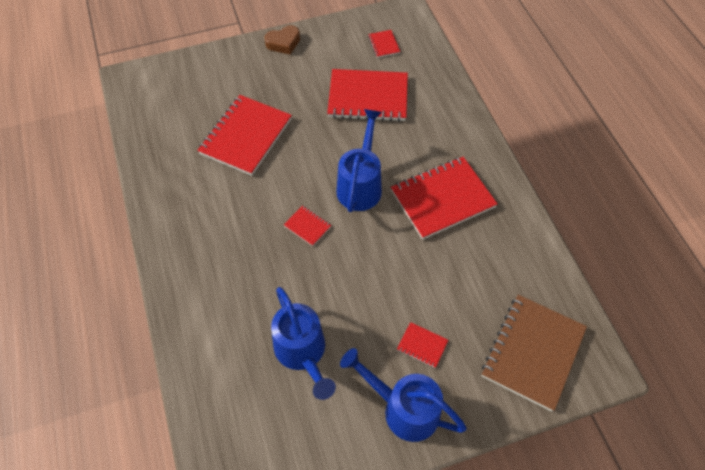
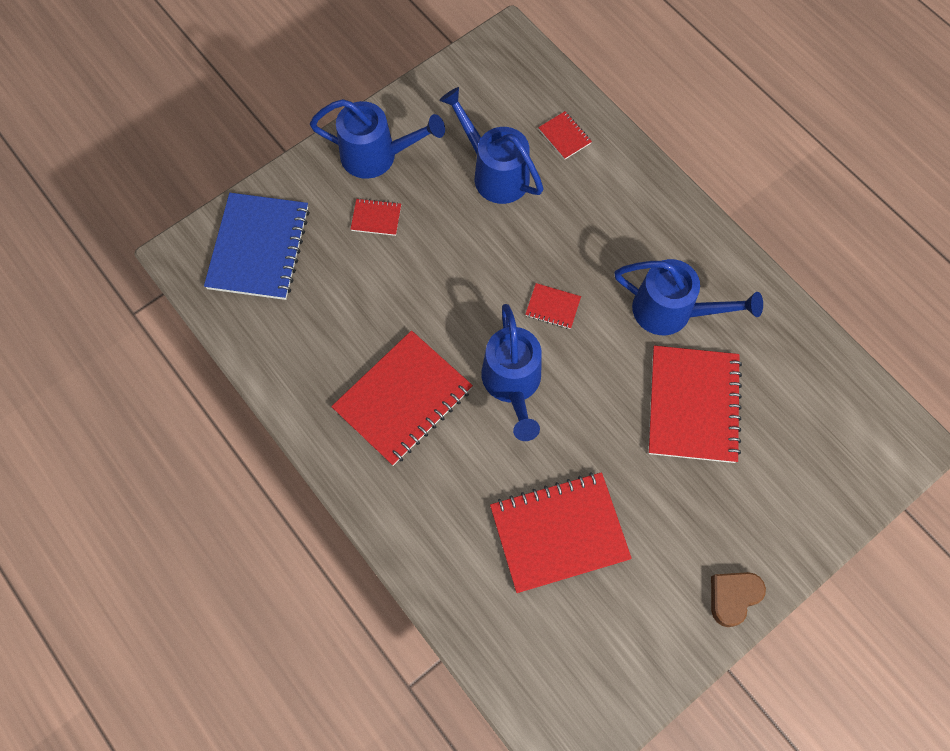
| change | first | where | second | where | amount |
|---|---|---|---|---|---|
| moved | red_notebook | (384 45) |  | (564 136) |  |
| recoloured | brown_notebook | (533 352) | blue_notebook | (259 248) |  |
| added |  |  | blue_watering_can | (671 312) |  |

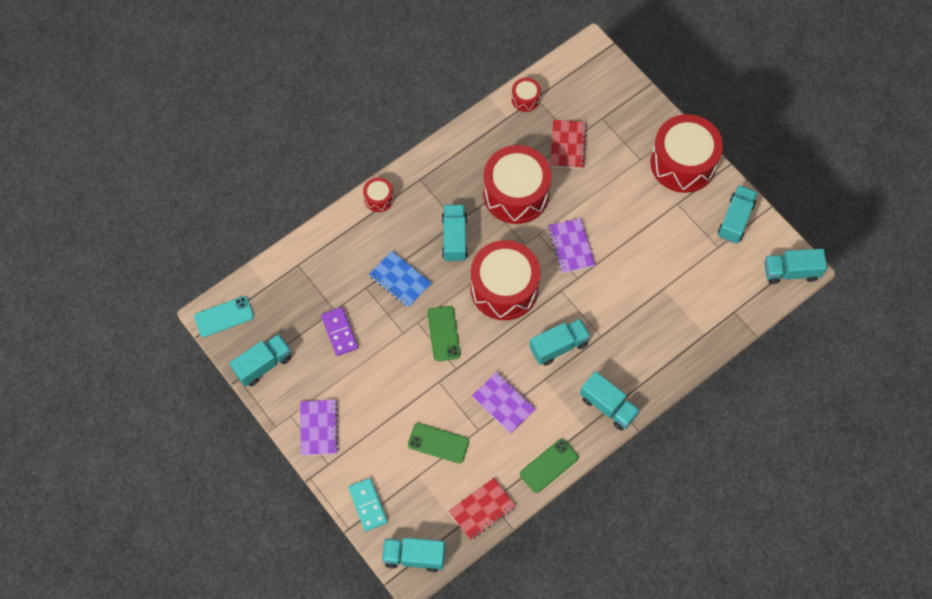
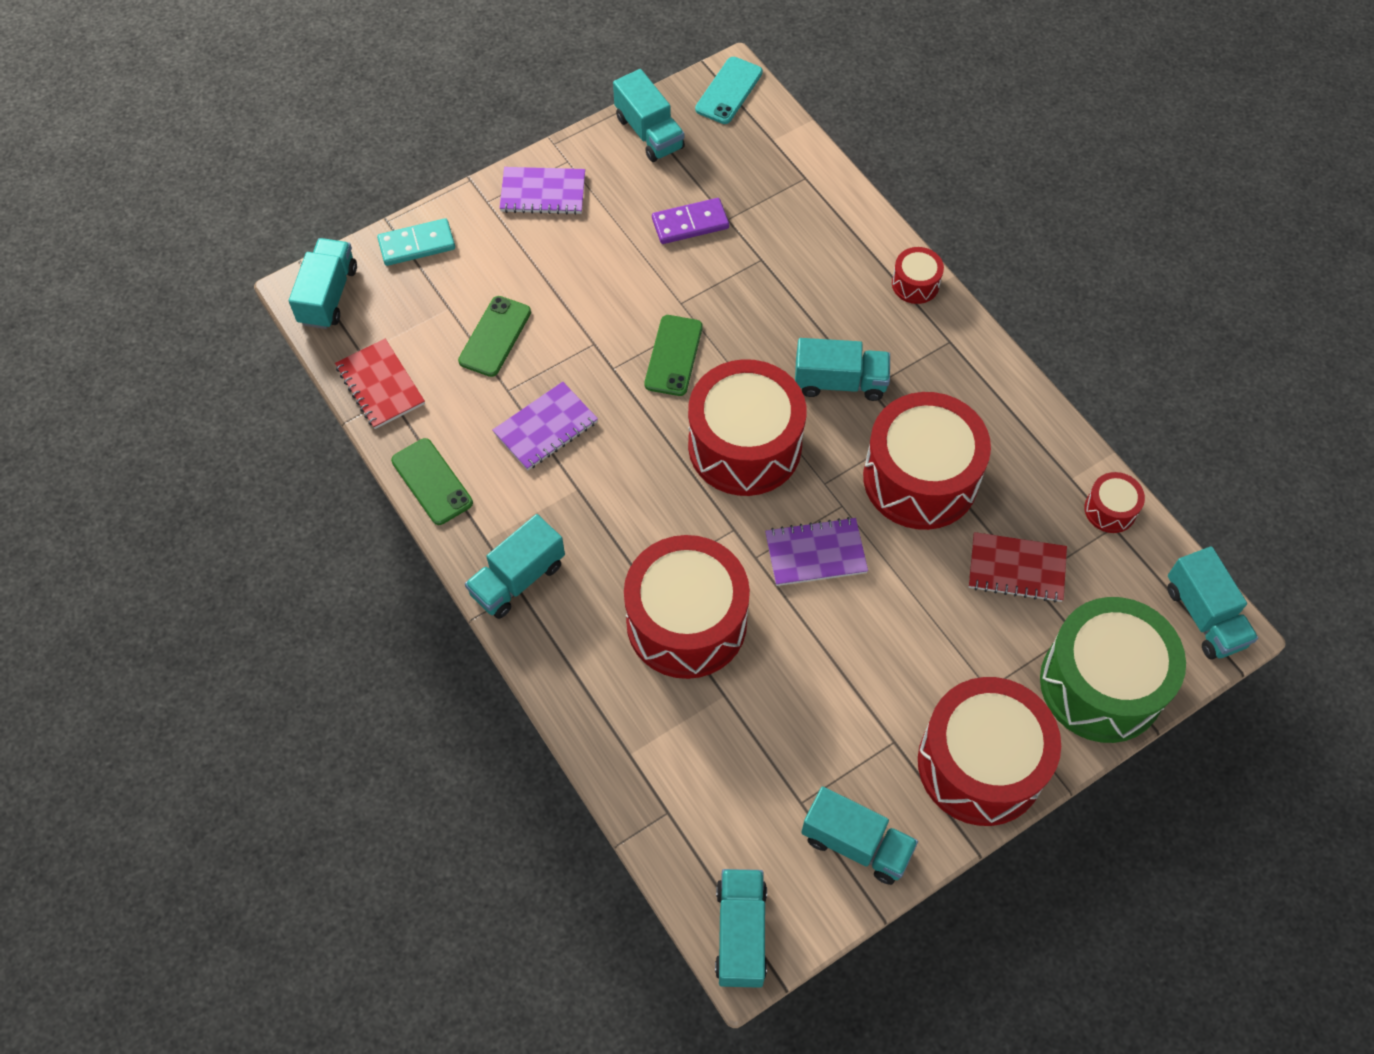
| change | first | where | second | where | amount |
|---|---|---|---|---|---|
| turned | turquoise_phone | (224 316) |  | (729 91) | 45 degrees clockwise |
| removed | blue_notebook | (400 280) |  |  |  |
| turned | green_phone | (443 333) |  | (673 355) | 75 degrees counterclockwise |
| moved | turquoise_truck | (558 346) |  | (1204 616) |  |
| added |  |  | red_drum | (686 622) |  |
| added |  |  | green_drum | (1101 684) |  |

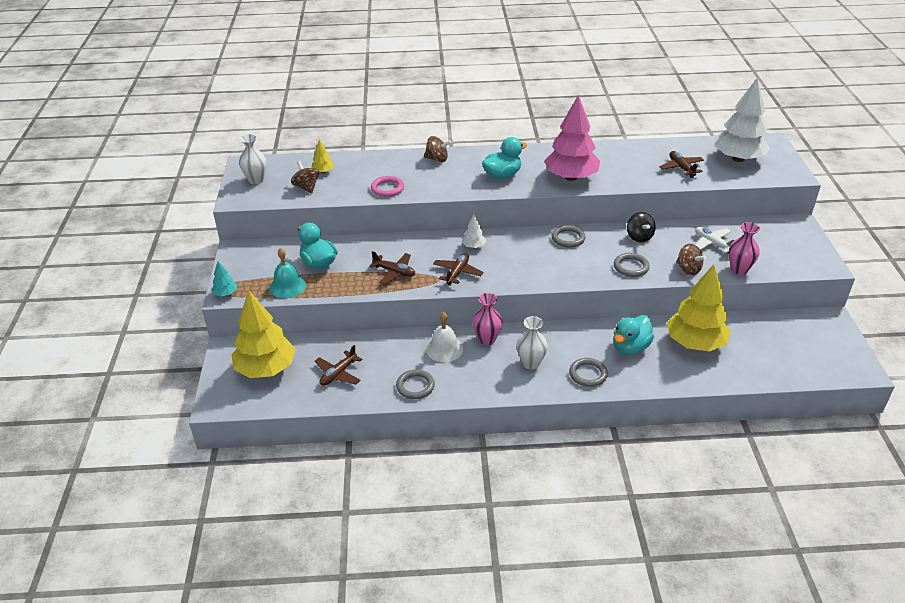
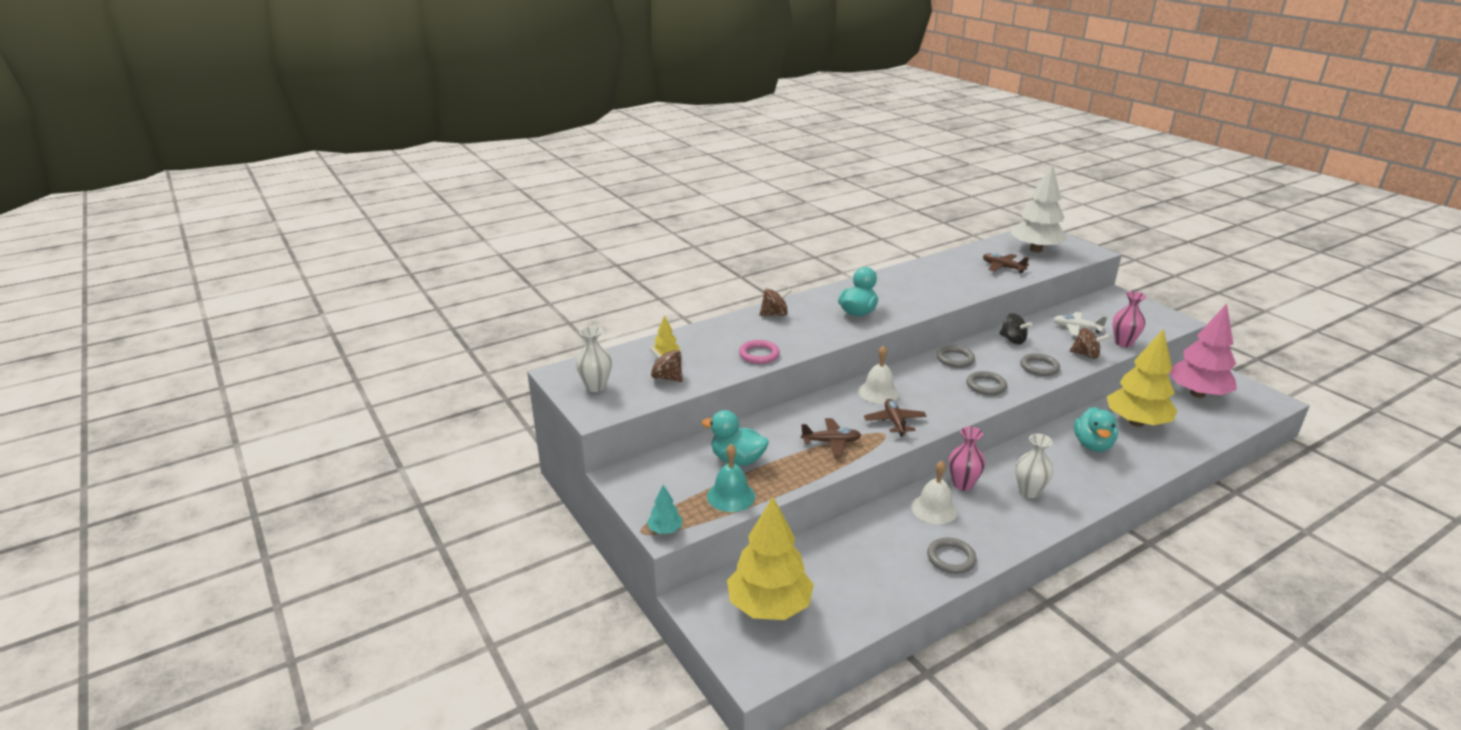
| change | first | where | second | where | amount |
|---|---|---|---|---|---|
| removed | brown_plane | (338 374) |  |  |  |
| replaced | white_tree | (473 246) | white_bell | (878 392) |  |
| moved | pink_tree | (571 177) |  | (1197 393) |  |
| moved | grey_ring | (588 374) |  | (986 386) |  |

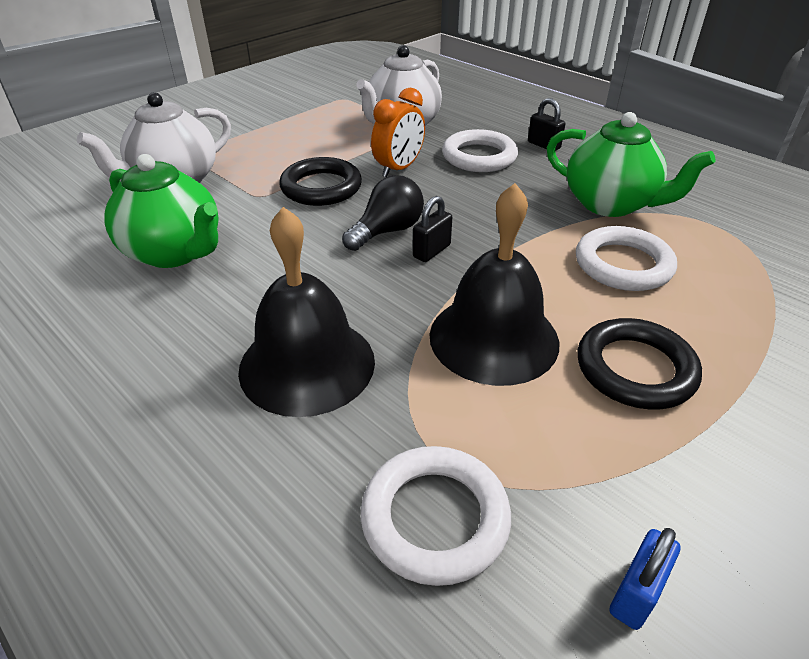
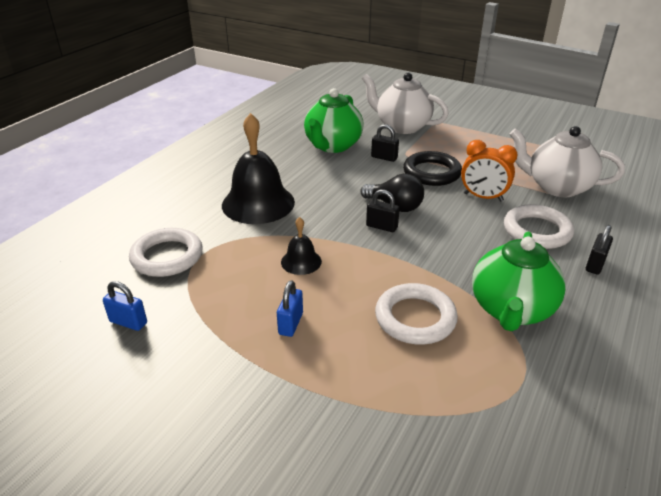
| change | first | where | second | where | amount |
|---|---|---|---|---|---|
| resized | black_bell | (494 338) |  | (301 261) | x0.49 |
| replaced | black_ring | (635 369) | blue_padlock | (291 323) |  |
| added |  |  | black_padlock | (384 157) |  |

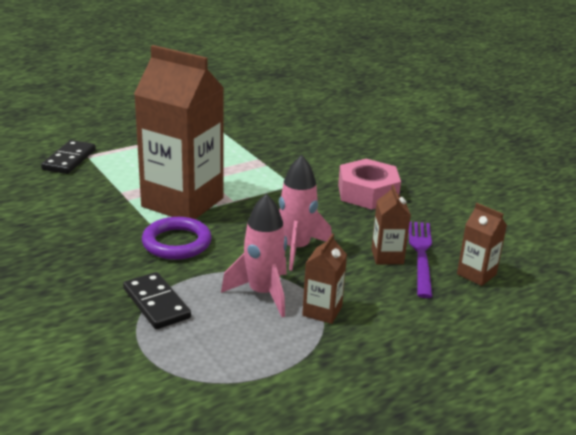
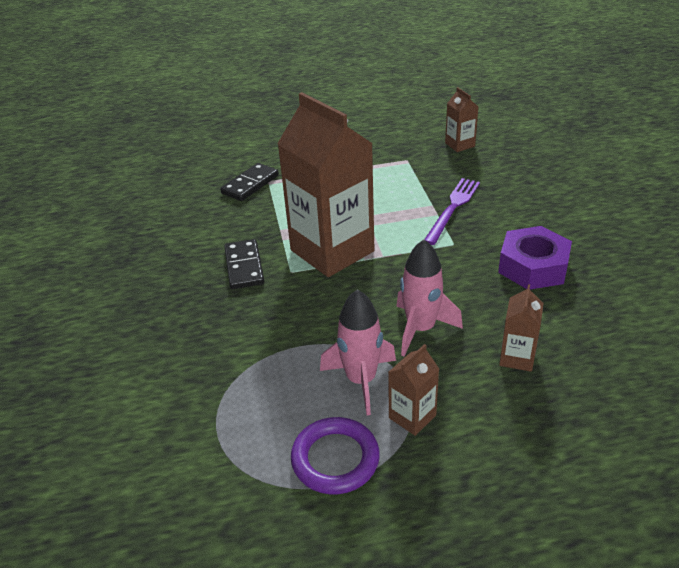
| change | first | where | second | where | amount |
|---|---|---|---|---|---|
| moved | black_domino | (156 303) |  | (244 266) |  |
| moved | purple_ring | (177 243) |  | (335 459) |  |
| recoloured | pink_nut | (368 193) | purple_nut | (533 266) |  |
| moved | purple_fork | (421 255) |  | (453 208) |  |
| moved | brown_carton | (476 274) |  | (460 145) |  |

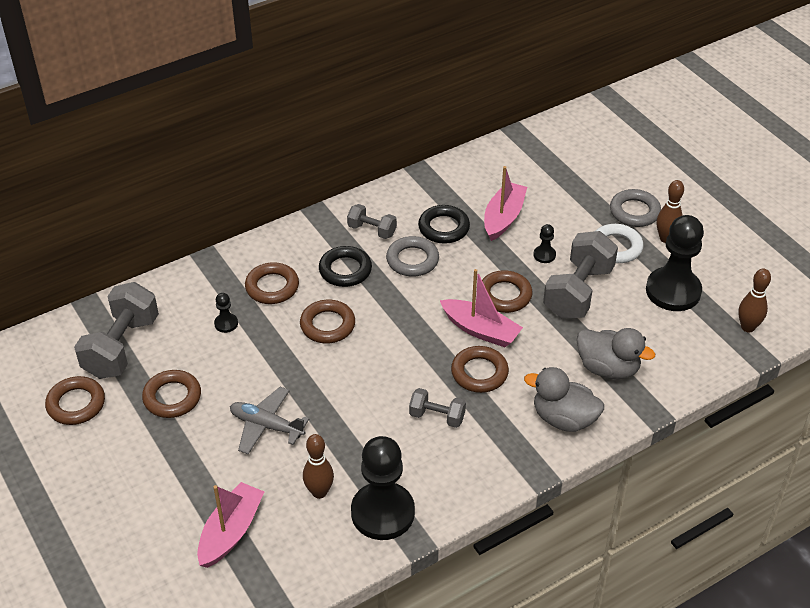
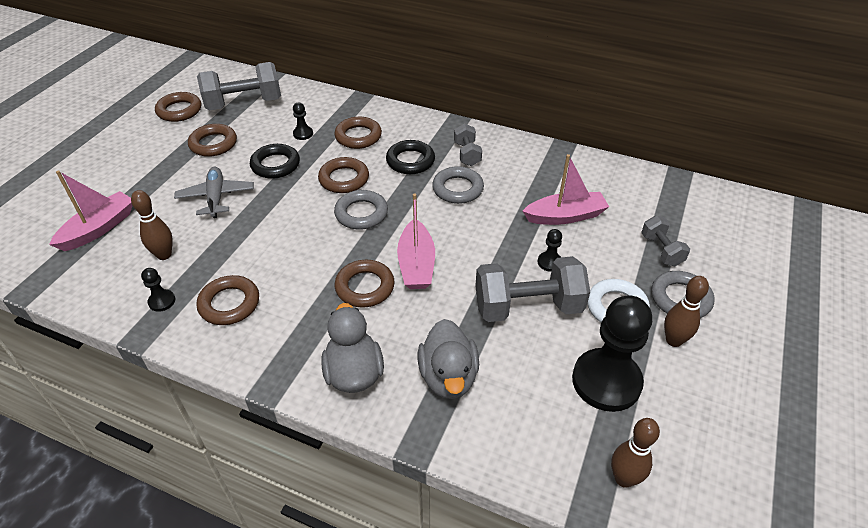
| change | first | where | second | where | amount |
|---|---|---|---|---|---|
| turned | pink_boat | (231 532) |  | (99 228) | 45 degrees counterclockwise |
| resized | black_pawn | (383 513) |  | (162 301) | x0.42 |
| moved | grey_dumbbell | (437 416) |  | (661 250) |  |
| moved | black_ring | (443 228) |  | (275 165) |  |
| moved | brown_ring | (504 295) |  | (229 304) |  |
| added |  |  | grey_ring | (361 213) |  |

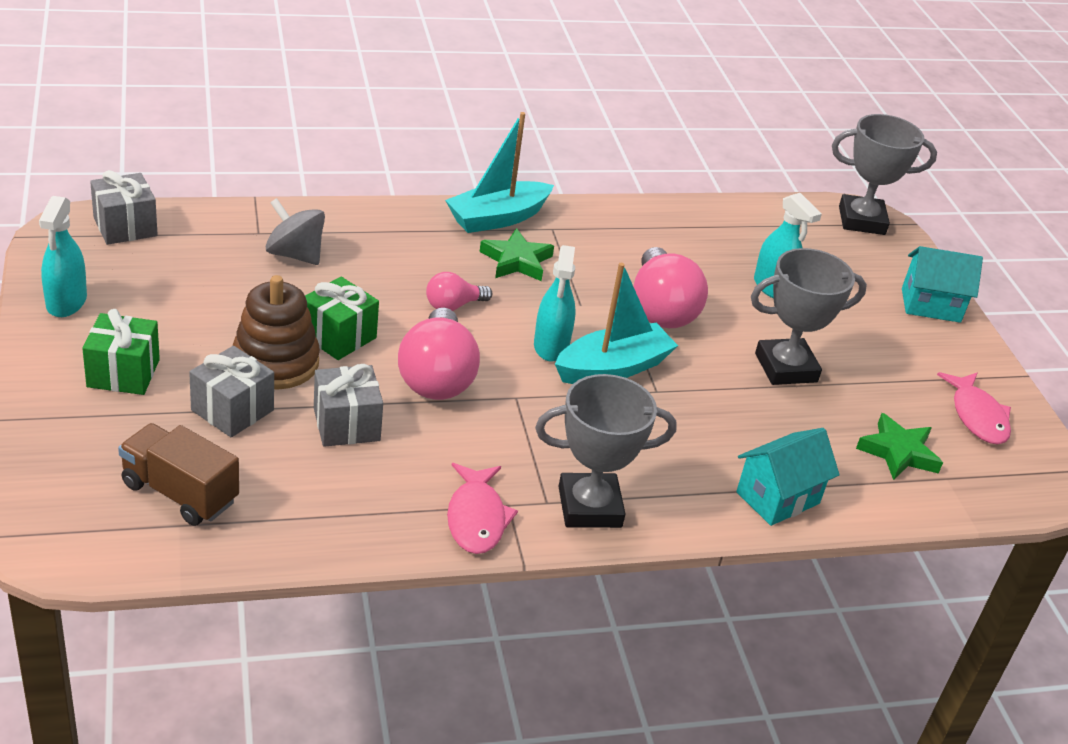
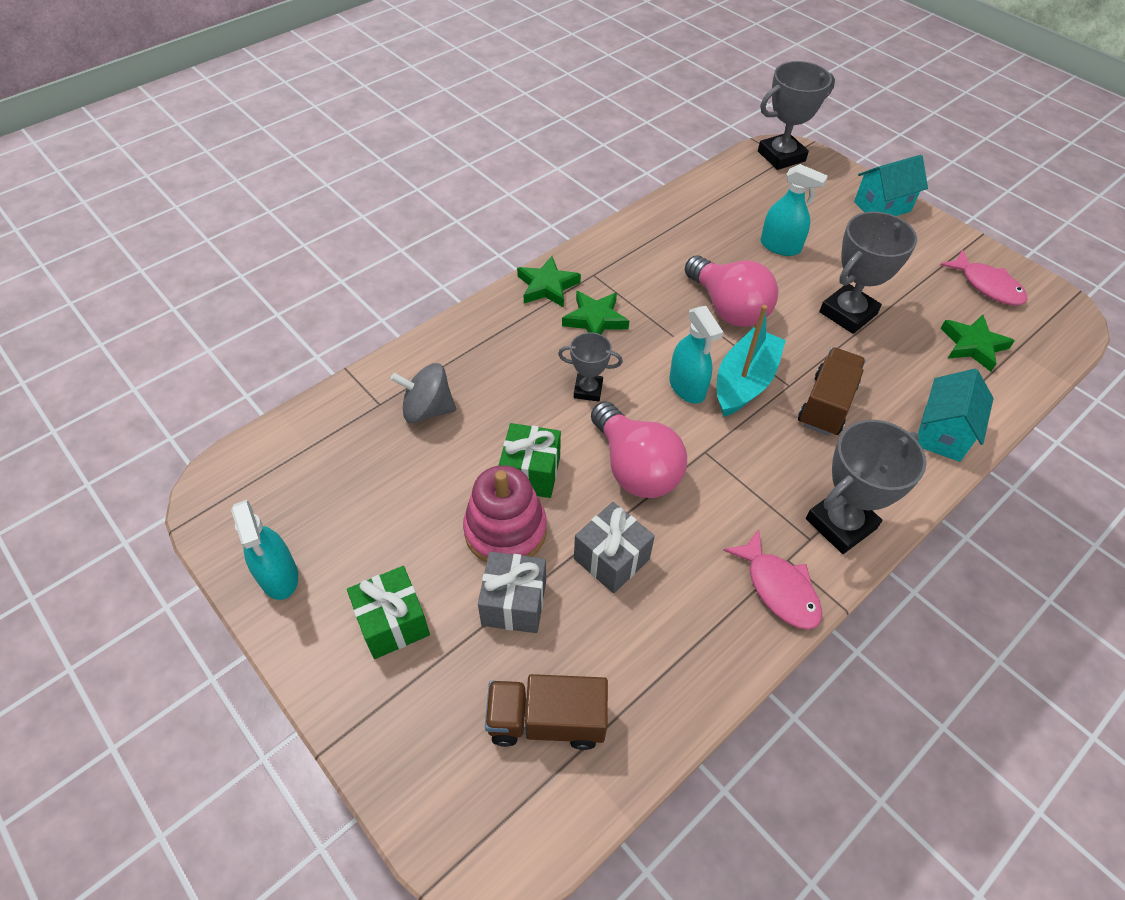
| change | first | where | second | where | amount |
|---|---|---|---|---|---|
| removed | grey_gift | (125 227) |  |  |  |
| recoloured | brown_stacking_toy | (275 362) | pink_stacking_toy | (505 530) |  |
| replaced | pink_light_bulb | (453 306) | grey_trophy | (588 390) |  |
| replaced | turquoise_boat | (497 218) | green_star | (547 286) |  |
| added |  |  | brown_truck | (826 405) |  |

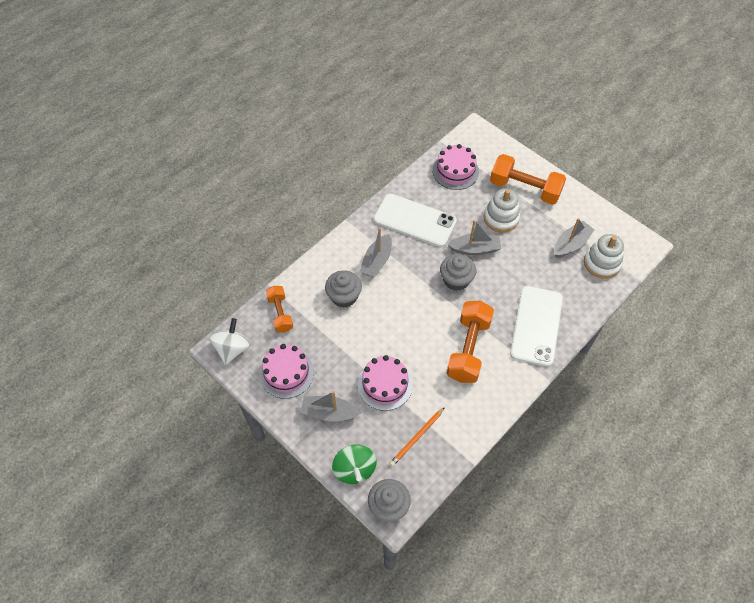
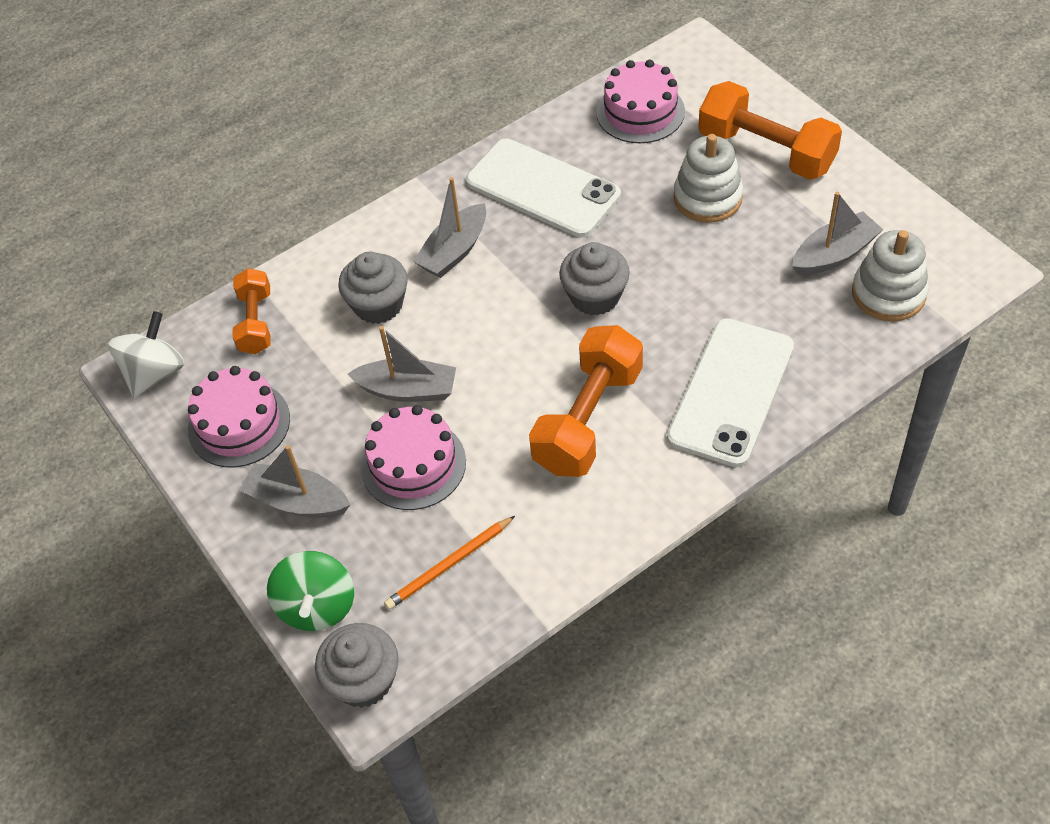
| change | first | where | second | where | amount |
|---|---|---|---|---|---|
| moved | grey_boat | (475 249) |  | (408 390) |  |

